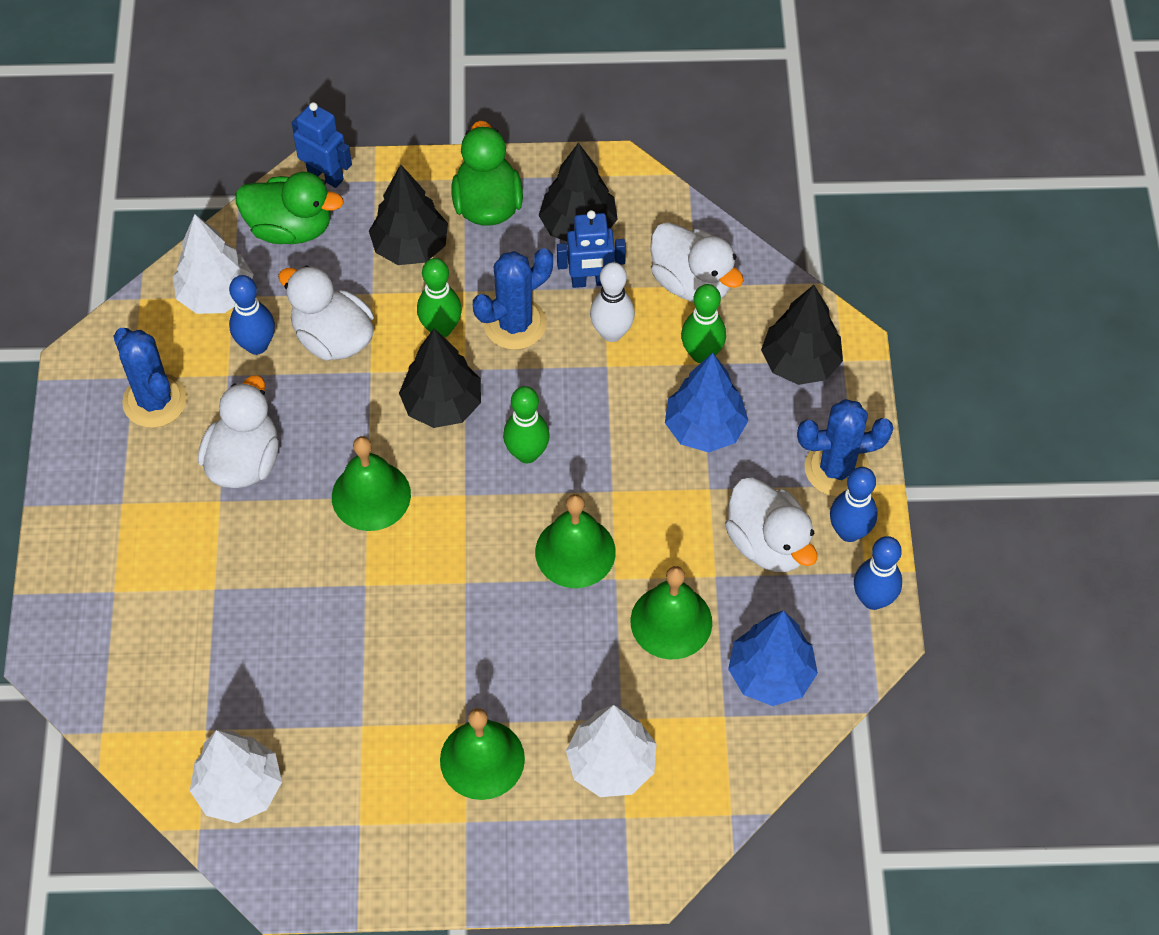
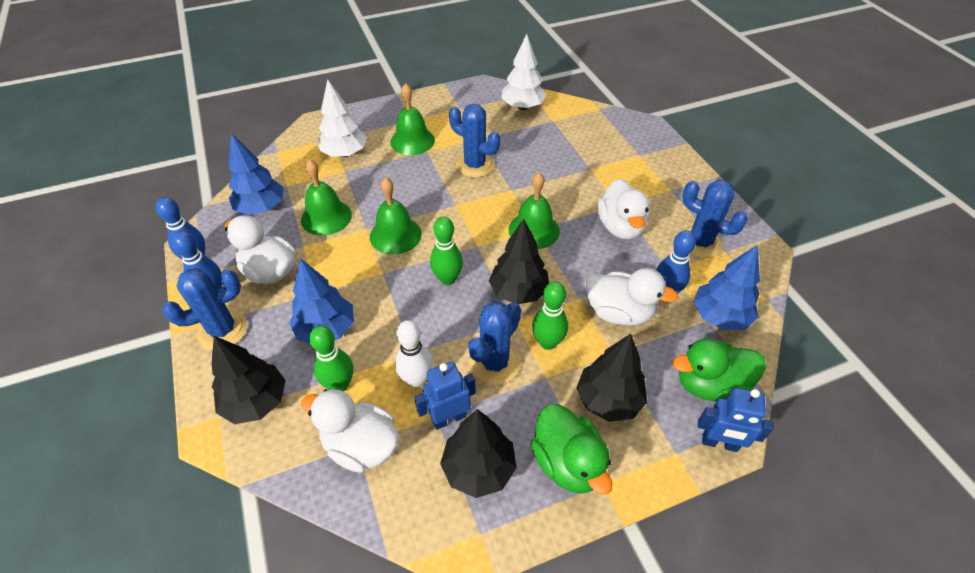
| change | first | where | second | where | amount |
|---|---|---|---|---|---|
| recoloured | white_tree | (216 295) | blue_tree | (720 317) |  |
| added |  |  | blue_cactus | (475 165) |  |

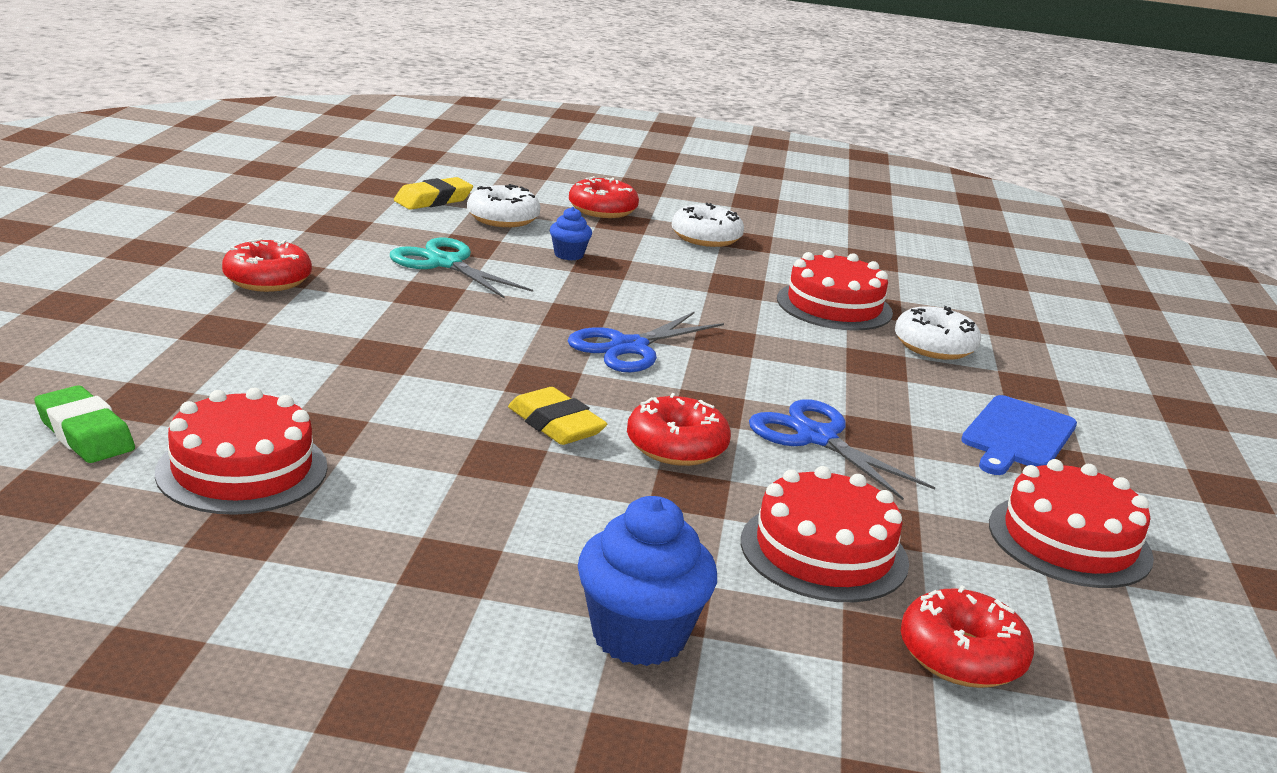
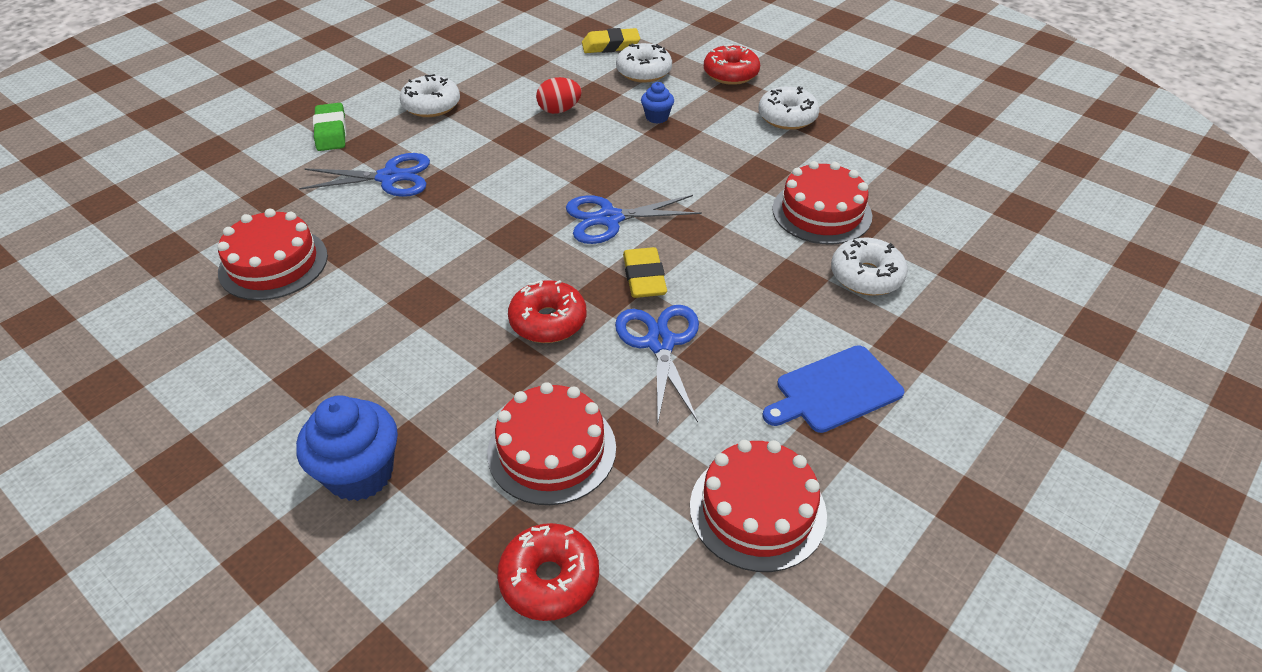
| change | first | where | second | where | amount |
|---|---|---|---|---|---|
| moved | green_eraser | (85 433) |  | (331 132) |  |
| recoloured | red_donut | (267 280) | white_donut | (431 105) |  |
| replaced | turquoise_scissors | (445 263) | red_egg | (559 110) |  |
| moved | yellow_eraser | (556 424) |  | (644 278) |  |
| added |  |  | blue_scissors | (389 177) |  |

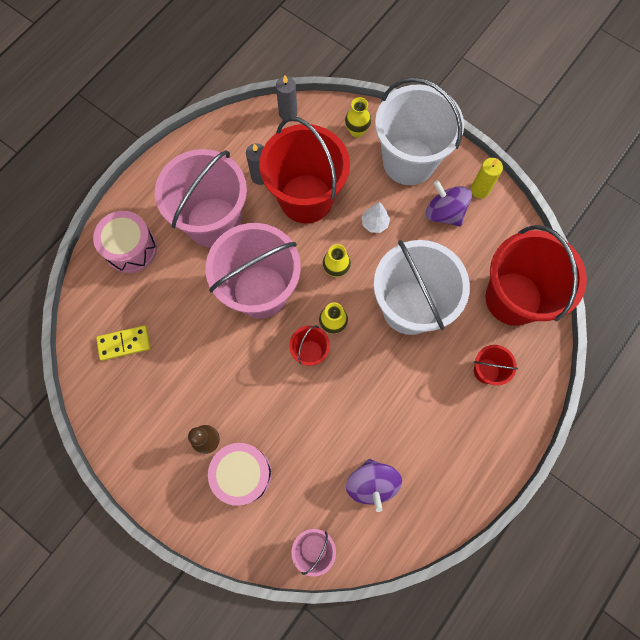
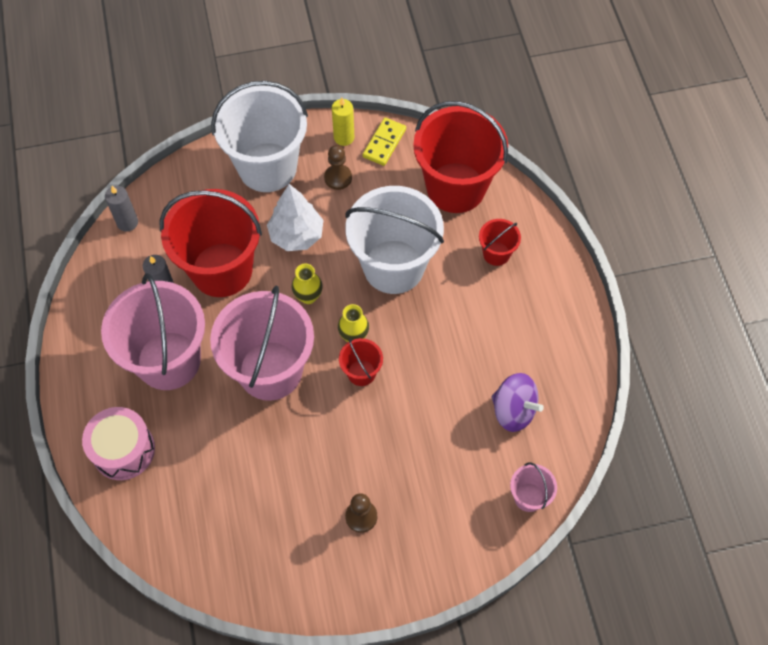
| change | first | where | second | where | amount |
|---|---|---|---|---|---|
| moved | yellow_domino | (124 343) |  | (384 143) |  |
| removed | pink_drum | (242 474) |  |  |  |
| removed | yellow_vase | (357 131) |  |  |  |
| resized | white_tree | (374 223) |  | (296 235) | x1.79 |
| replaced | purple_spinning_top | (444 213) | brown_pawn | (338 178) |  |

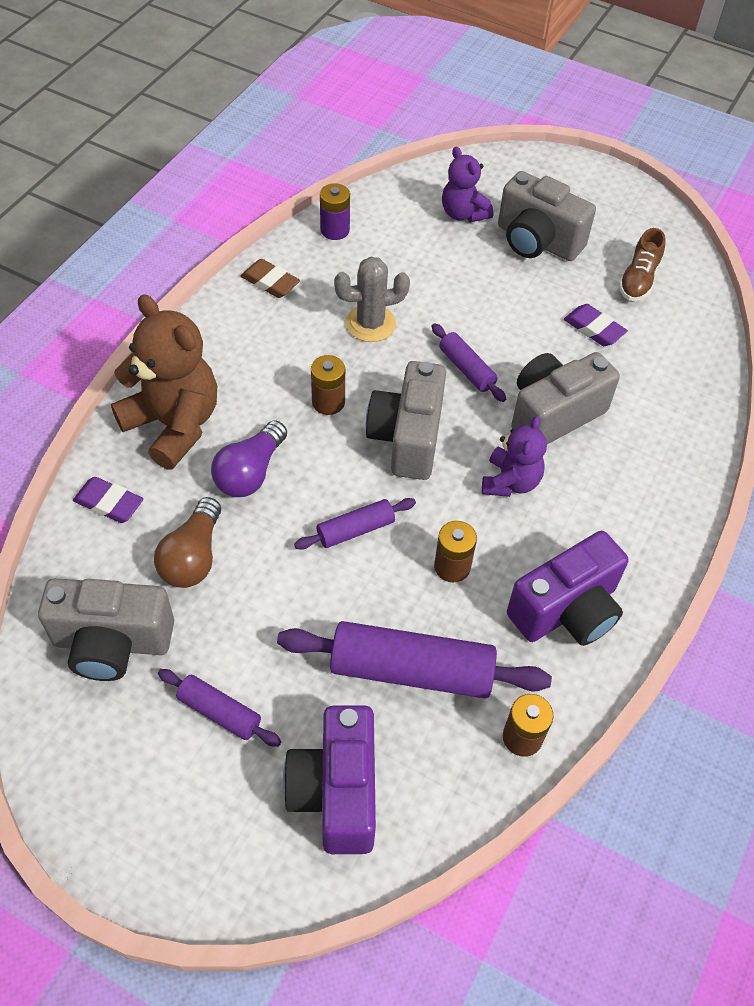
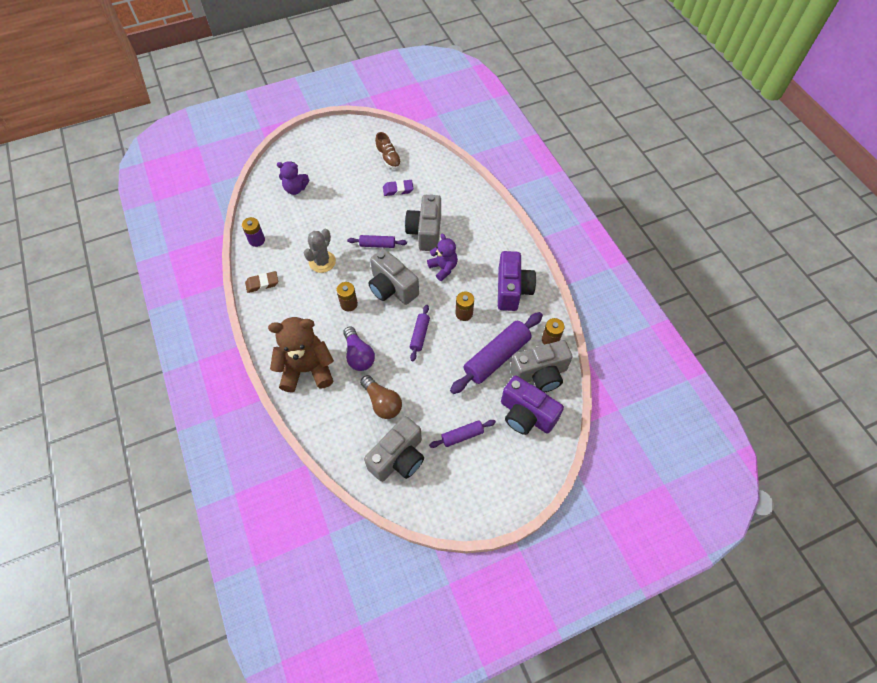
| change | first | where | second | where | amount |
|---|---|---|---|---|---|
| removed | purple_eraser | (109 503) |  |  |  |
| moved | grey_camera | (537 241) |  | (540 374) |  |

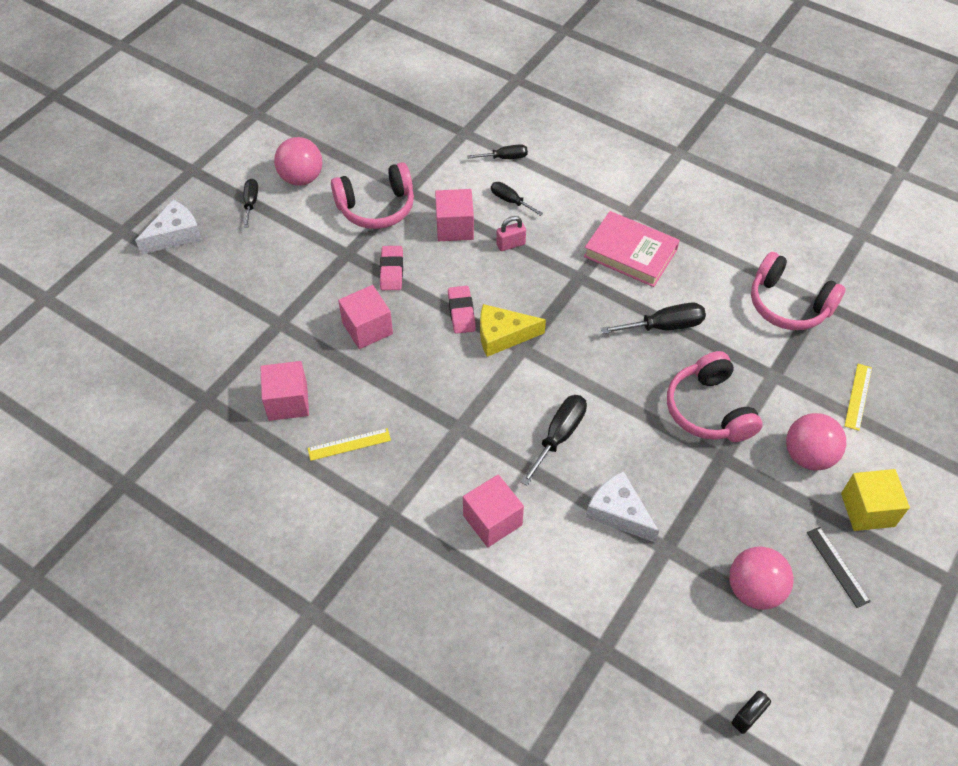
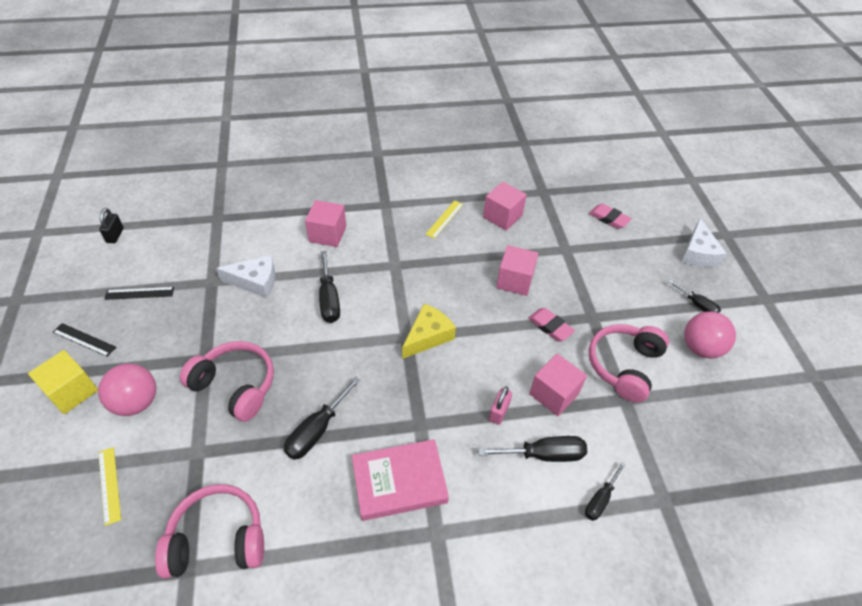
| change | first | where | second | where | amount |
|---|---|---|---|---|---|
| moved | pink_eraser | (461 312) |  | (609 219) |  |
| resized | black_screwdriver | (510 201) |  | (544 454) | x1.55 |
| replaced | pink_ball | (754 589) | black_ruler | (139 293) |  |

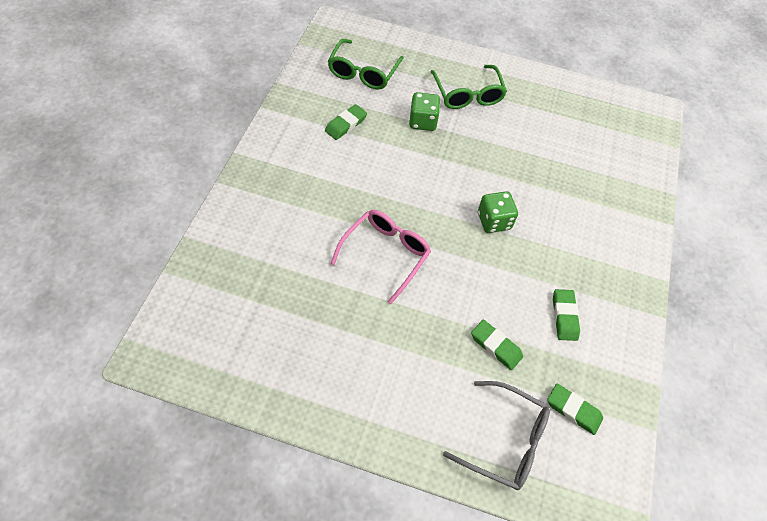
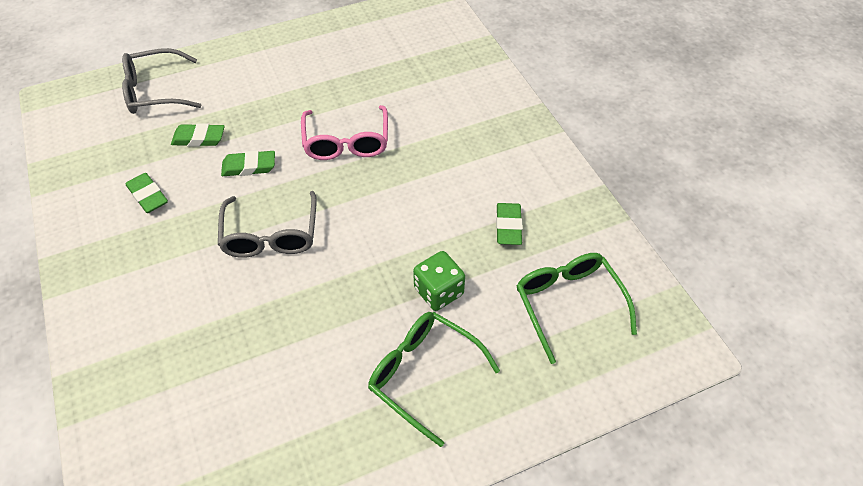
| change | first | where | second | where | amount |
|---|---|---|---|---|---|
| replaced | green_dice | (494 221) | grey_glasses | (271 235) |  |
| moved | green_eraser | (573 410) |  | (249 167) |  |

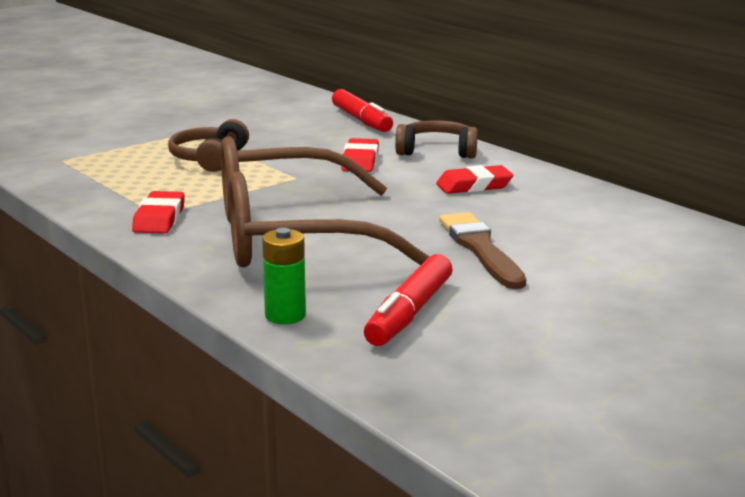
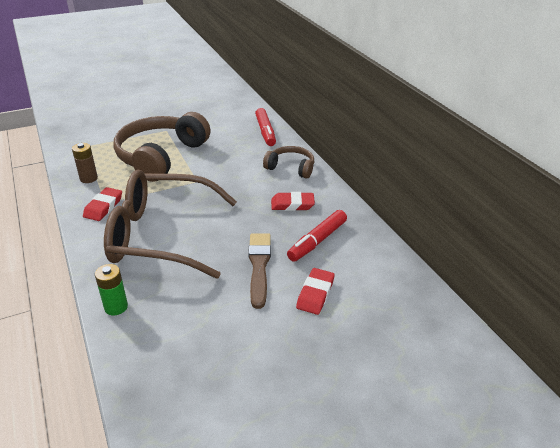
| change | first | where | second | where | amount |
|---|---|---|---|---|---|
| resized | brown_headphones | (209 158) |  | (161 156) | x1.92 |
| moved | red_eraser | (360 161) |  | (315 294) |  |
| moved | red_marker | (409 313) |  | (317 241) |  |
| added |  |  | brown_battery | (88 178) |  |

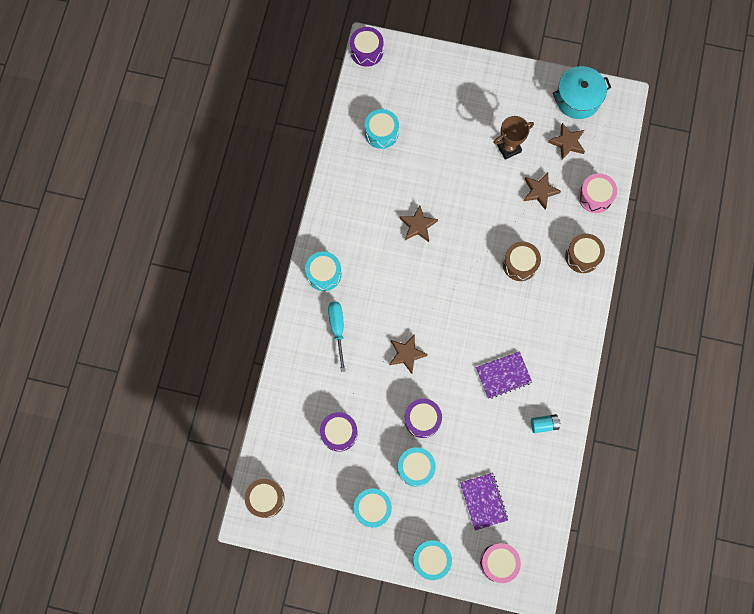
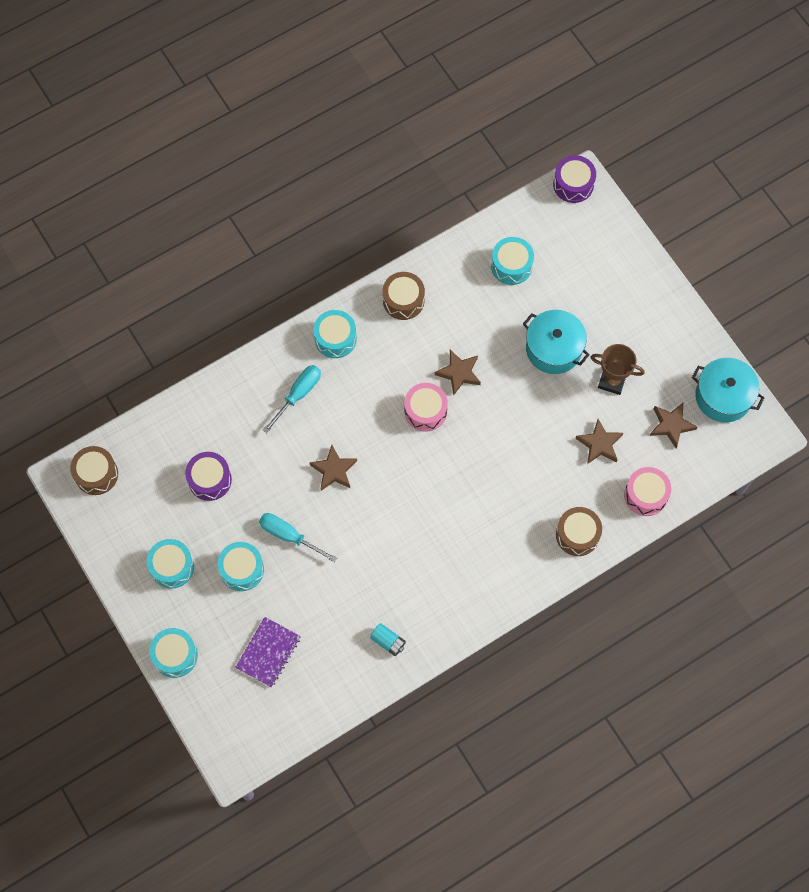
| change | first | where | second | where | amount |
|---|---|---|---|---|---|
| replaced | purple_drum | (422 419) | turquoise_screwdriver | (289 536) |  |
| removed | purple_notebook | (503 375) |  |  |  |
| moved | pink_drum | (498 562) |  | (425 411) |  |
| moved | brown_drum | (520 264) |  | (403 300) |  |
| added |  |  | turquoise_pot | (553 348) |  |

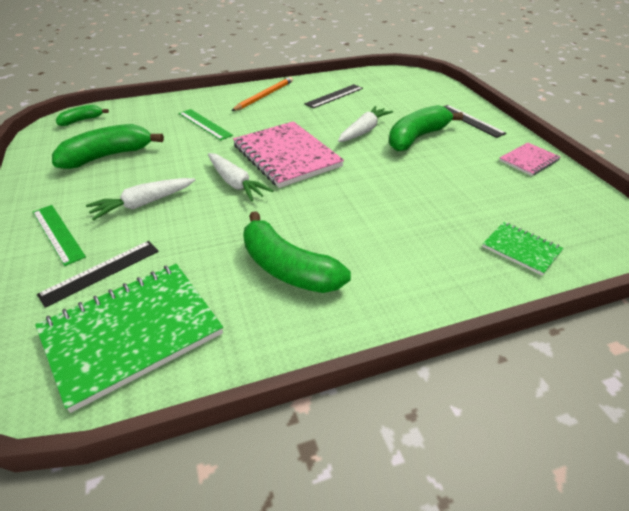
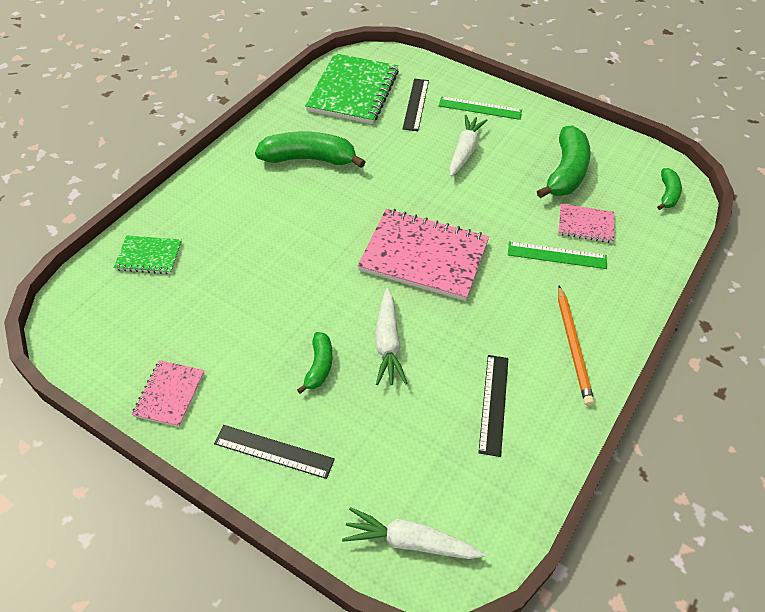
| change | first | where | second | where | amount |
|---|---|---|---|---|---|
| moved | white_carrot | (236 183) |  | (410 542) |  |
| resized | green_banana | (417 137) |  | (319 366) | x0.54 |
| added |  |  | pink_notebook | (585 225) |  |

